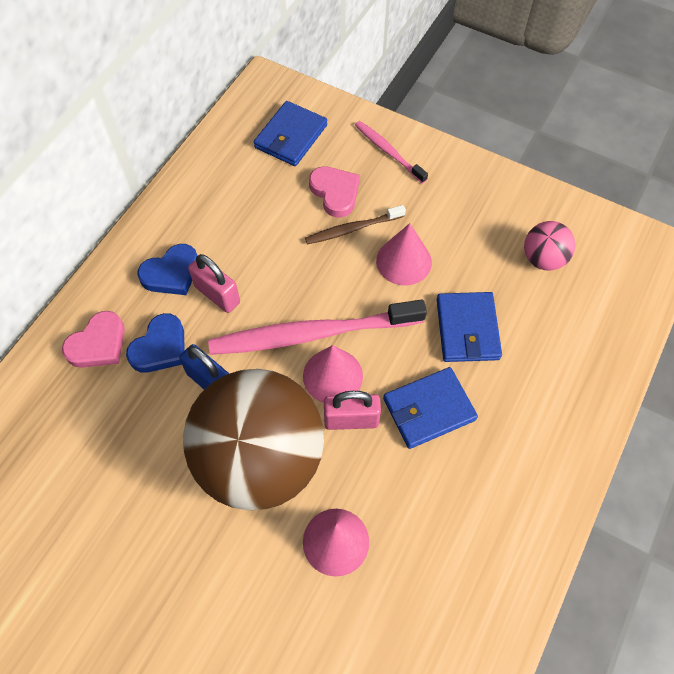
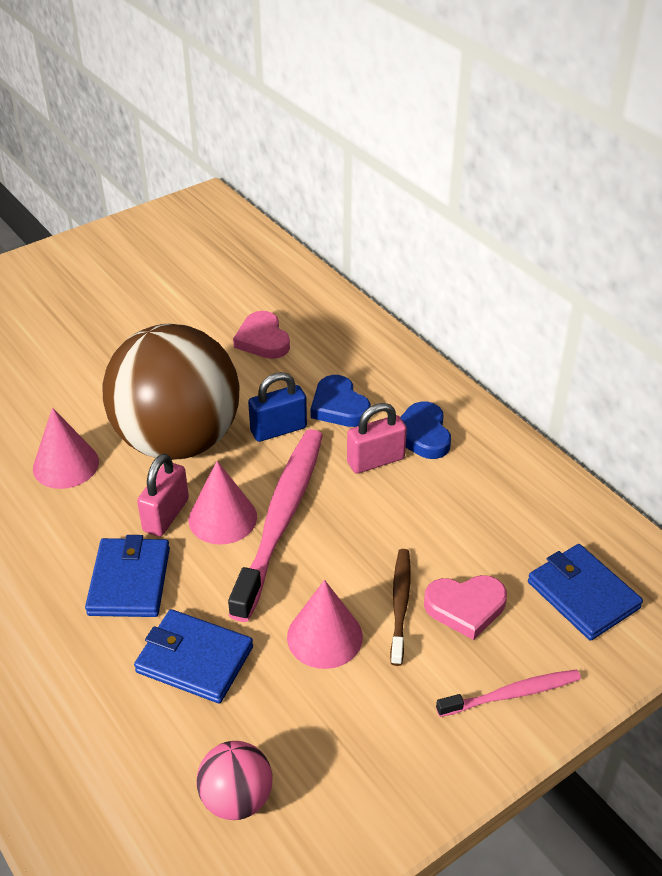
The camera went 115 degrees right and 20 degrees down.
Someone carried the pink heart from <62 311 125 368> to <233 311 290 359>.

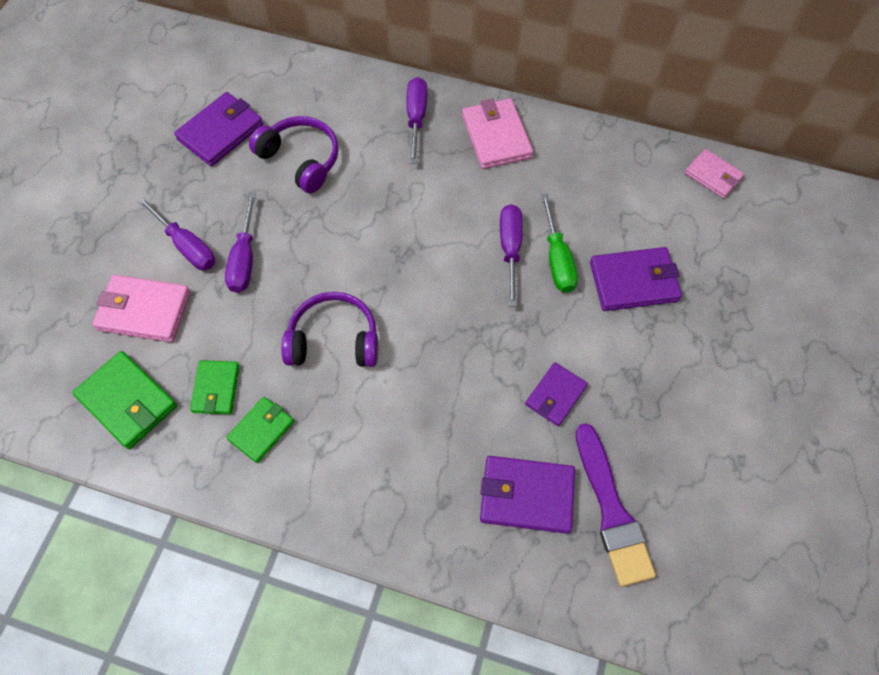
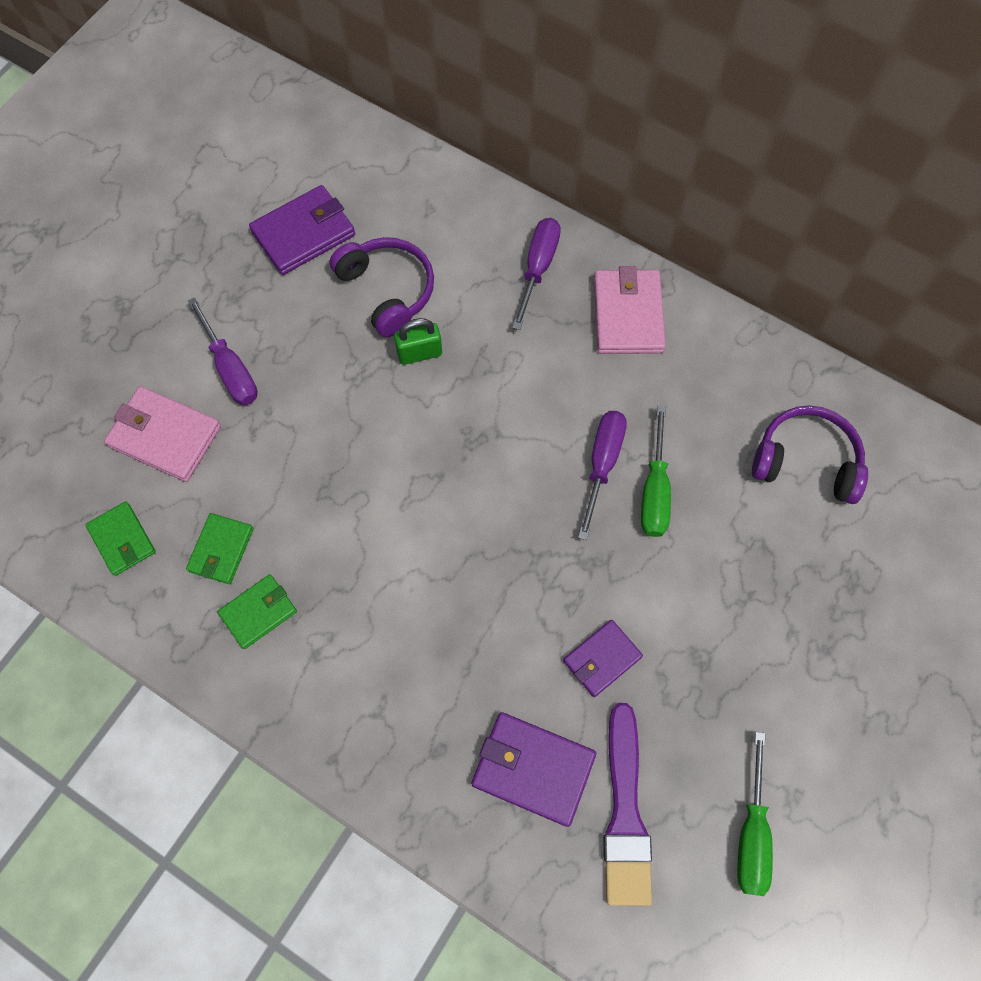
The camera went 15 degrees right and 5 degrees up.
Someone took away the purple screwdriver at <225 193 256 293>.
Someone took away the purple wallet at <590 247 682 311>.
Someone took away the pink wallet at <685 149 744 199>.
Someone put down the green padlock at <394 318 442 365>.
Someone put down the green screwdriver at <737 732 773 896>.
Someone carried the purple headphones from <281 292 378 367> to <752 405 868 504>.
Someone scaled the green wallet at <72 351 177 449> by 0.64.

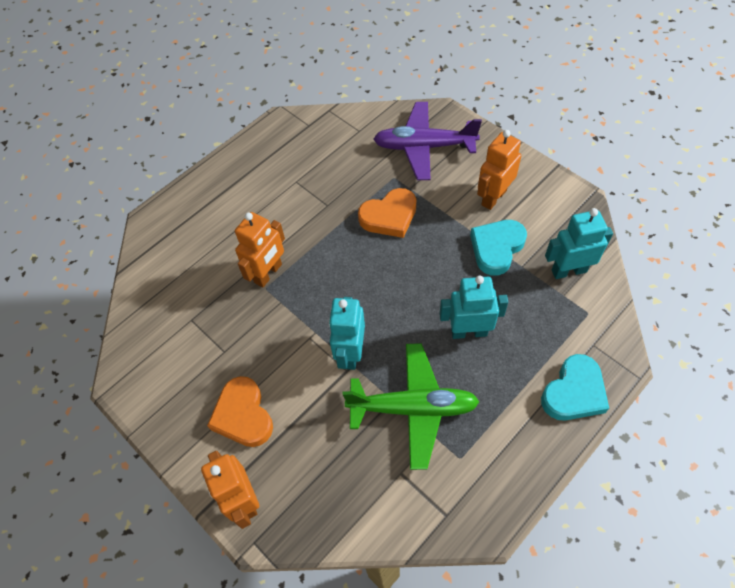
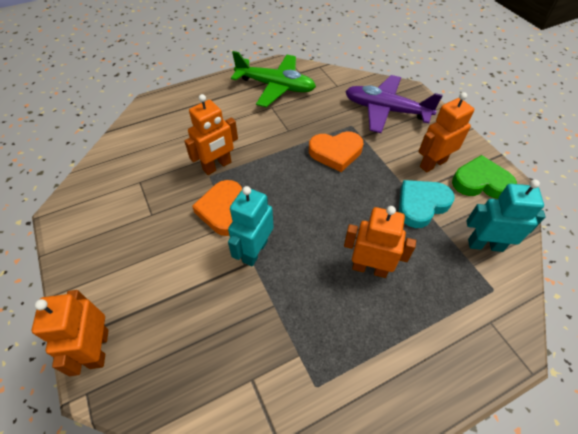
The camera went 15 degrees right and 5 degrees down.
Someone took away the turquoise heart at <541 354 609 421>.
Someone put down the green heart at <452 155 517 199>.
Someone carried the orange heart from <207 376 273 447> to <192 180 242 236>.
Someone carried the green plane from <343 343 480 470> to <231 51 316 107>.
Someone repainted the turquoise robot at <440 275 508 339>, which became the orange robot at <344 206 416 278>.

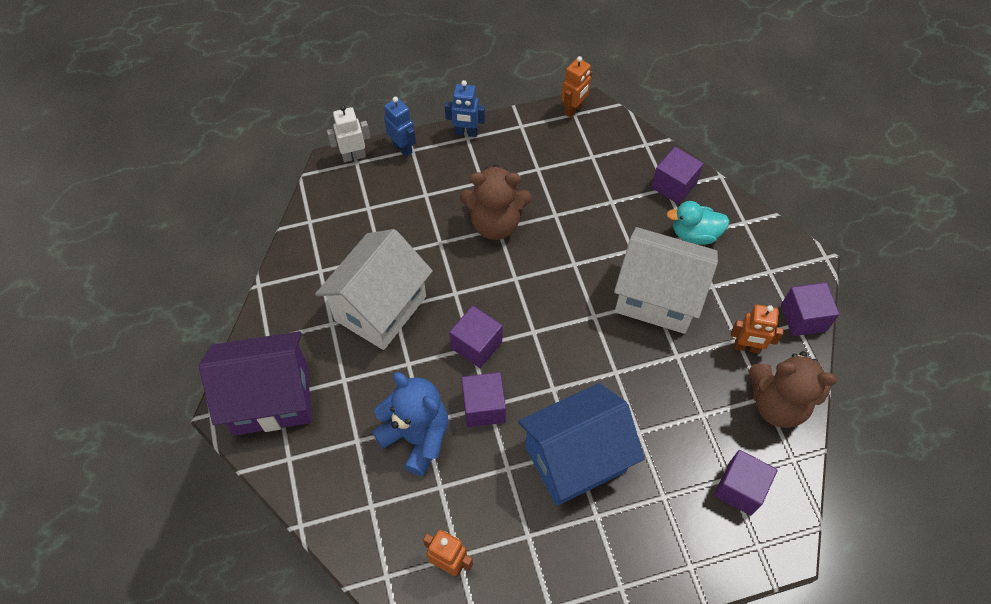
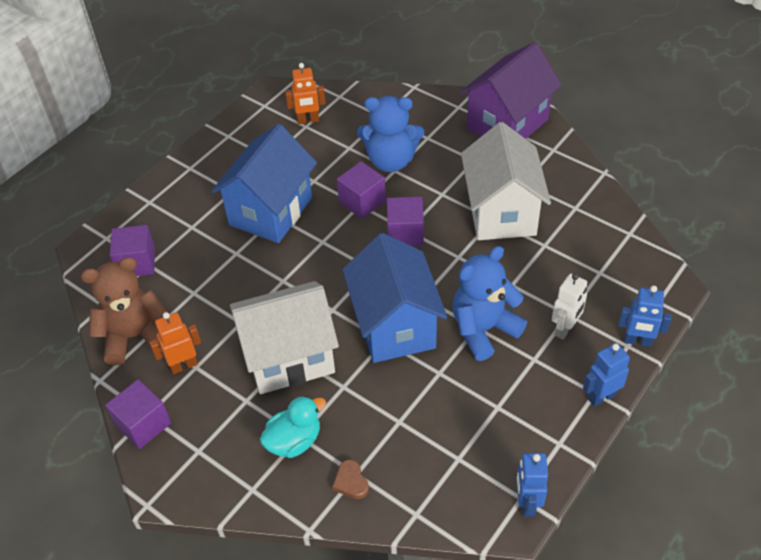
The camera went 145 degrees right and 10 degrees down.
Someone put down the blue house at <342 233 447 363>.
Someone carried the white robot from <327 105 370 162> to <552 273 588 339>.
Someone swapped the purple cube at <651 147 704 204> for the brown heart at <332 459 369 499>.
Someone repainted the brown teddy bear at <460 165 531 240>, which became the blue teddy bear at <452 246 527 361>.
Someone repainted the orange robot at <561 56 592 118>, which became the blue robot at <516 453 548 517>.

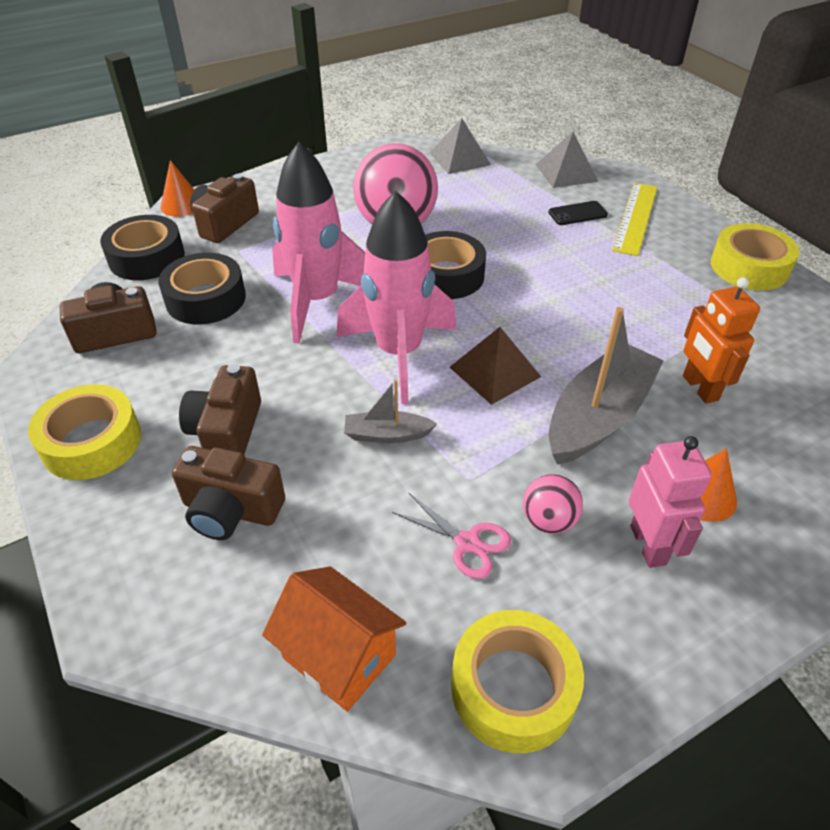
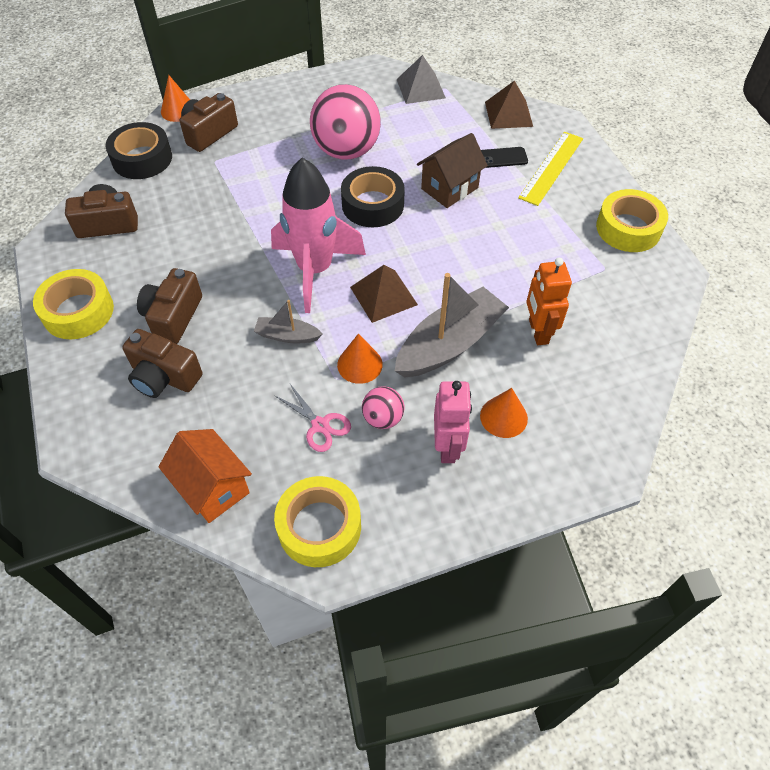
The camera went 10 degrees right and 10 degrees up.
Someone took away the black tape at <158 253 246 324>.
Someone took away the pink rocket at <272 142 365 344>.
Someone put down the orange cone at <337 333 383 384>.
Someone put down the brown house at <417 133 488 208>.
Someone repainted the grey pyramid at <535 132 598 188>, which became the brown pyramid at <485 80 533 129>.

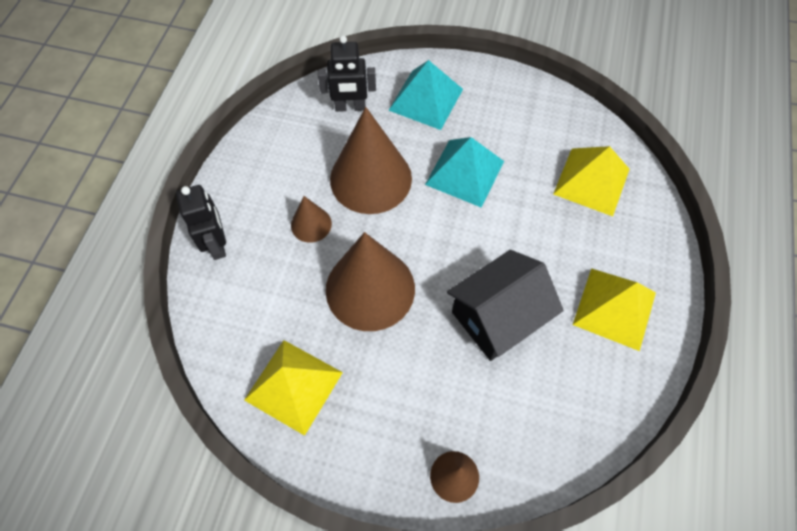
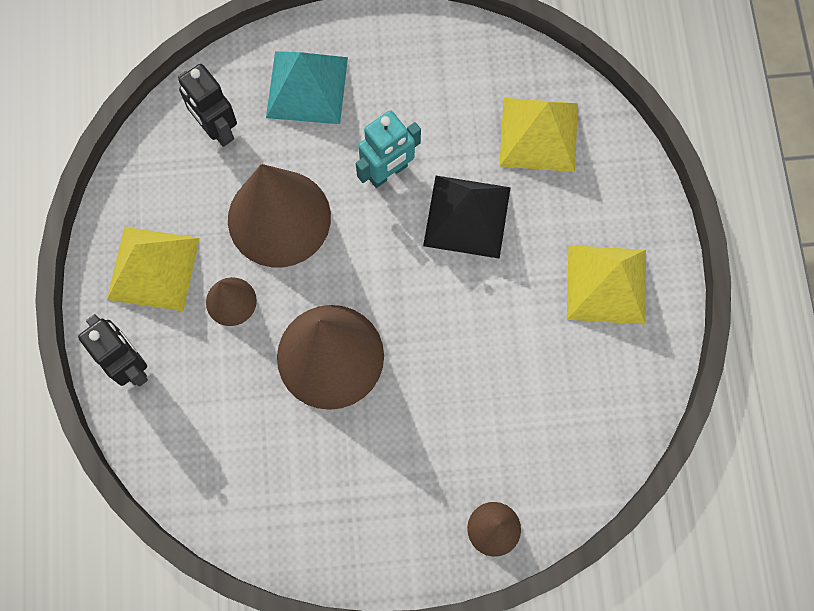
The camera went 20 degrees left and 10 degrees up.
Someone took away the black house at <447 250 564 361>.
Someone put down the black pyramid at <423 176 511 259>.
Someone carried the yellow pyramid from <244 340 343 436> to <107 227 199 311>.
Someone swapped the turquoise pyramid at <425 137 504 207> for the turquoise robot at <356 110 421 188>.
Someone rotated the black robot at <318 35 376 112> by 75 degrees clockwise.

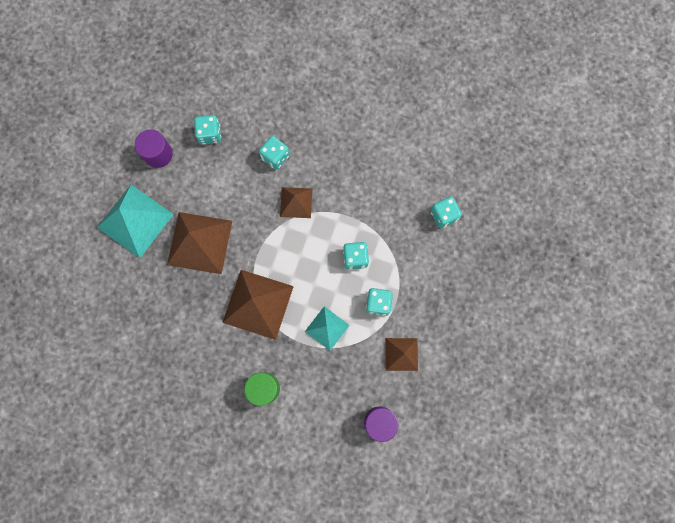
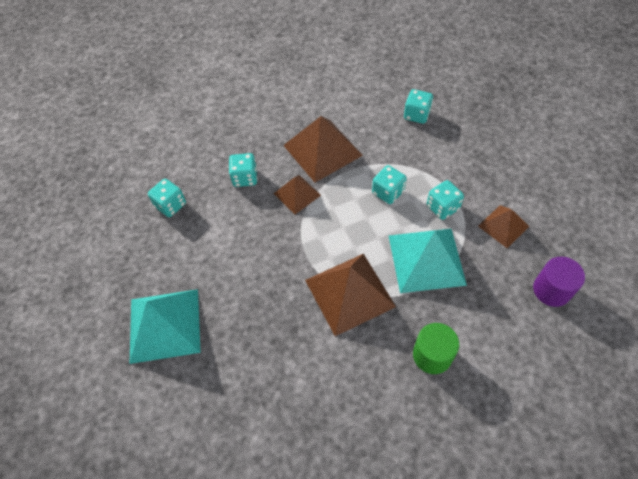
The camera went 40 degrees left and 20 degrees down.
Someone took away the purple cylinder at <135 129 173 168>.
Someone carried the brown pyramid from <167 212 232 274> to <283 116 363 182>.
Someone scaled the turquoise pyramid at <305 306 350 351> by 1.77.

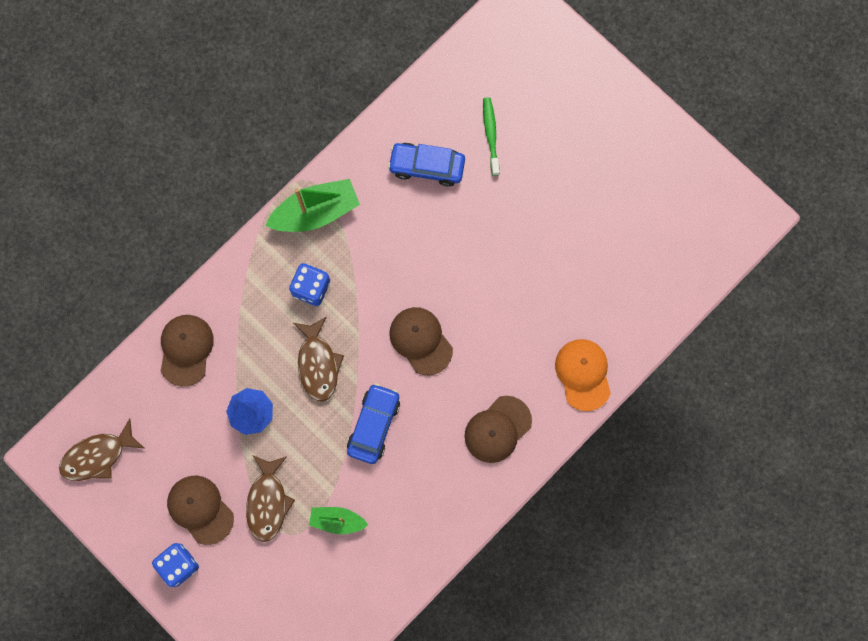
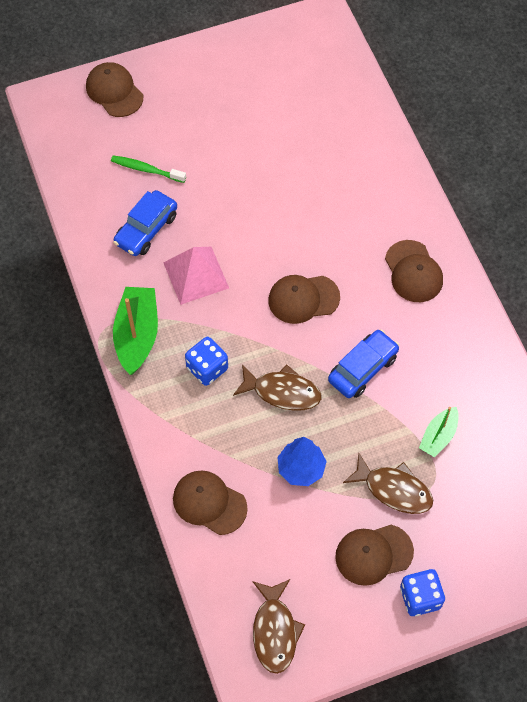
The camera went 65 degrees left and 15 degrees down.
Someone took away the orange cap at <555 339 611 411>.
Someone put down the brown cap at <86 62 143 117>.
Someone put down the pink pyramid at <164 247 229 305>.
Someone rotated the blue car at <347 383 400 464> by 90 degrees clockwise.

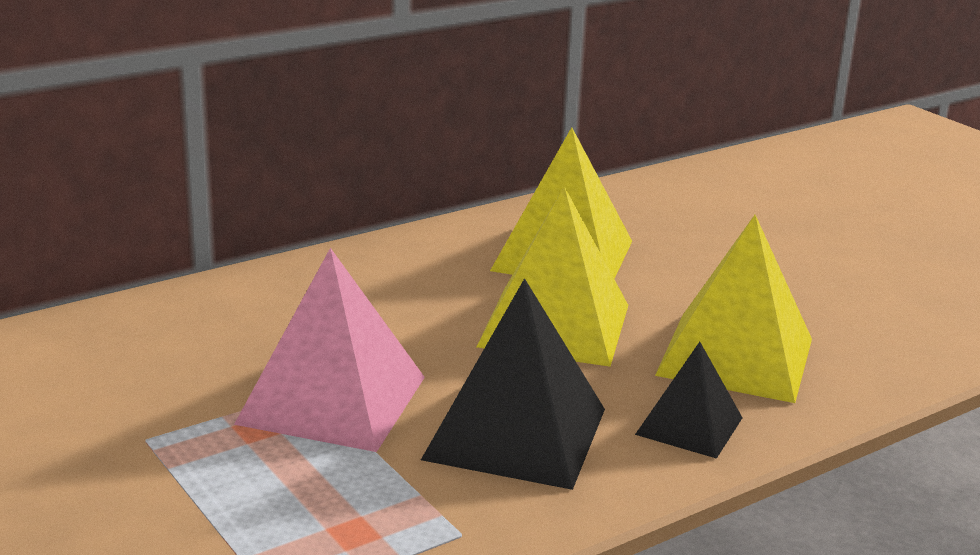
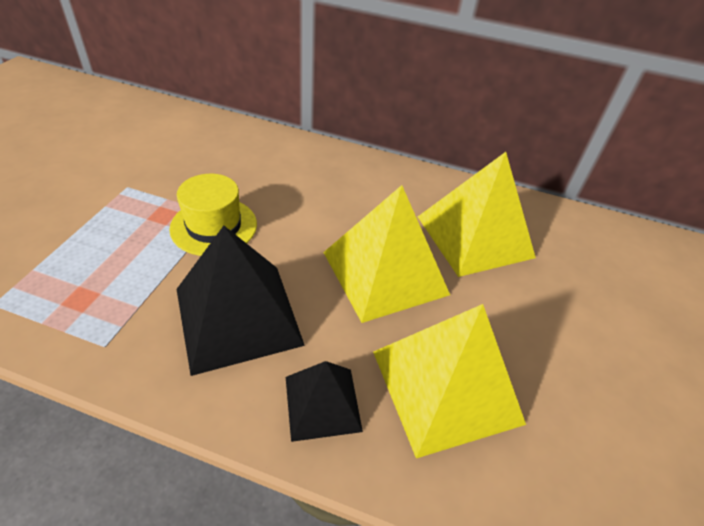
The camera went 50 degrees right and 20 degrees up.
Someone swapped the pink pyramid at <234 248 425 452> for the yellow hat at <169 174 257 256>.

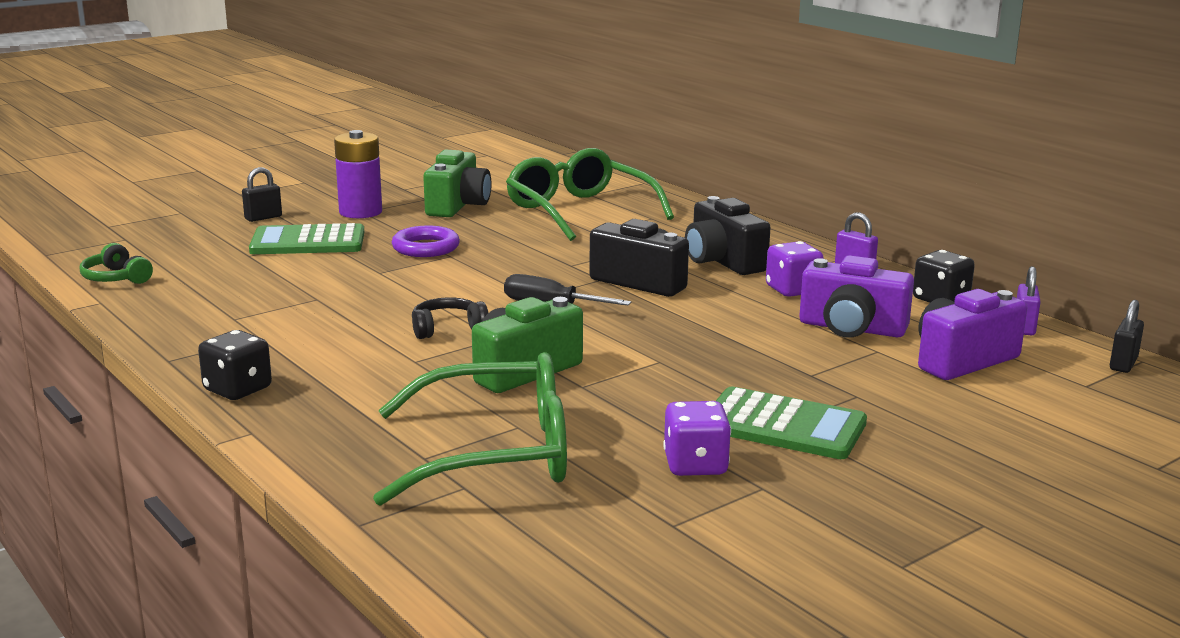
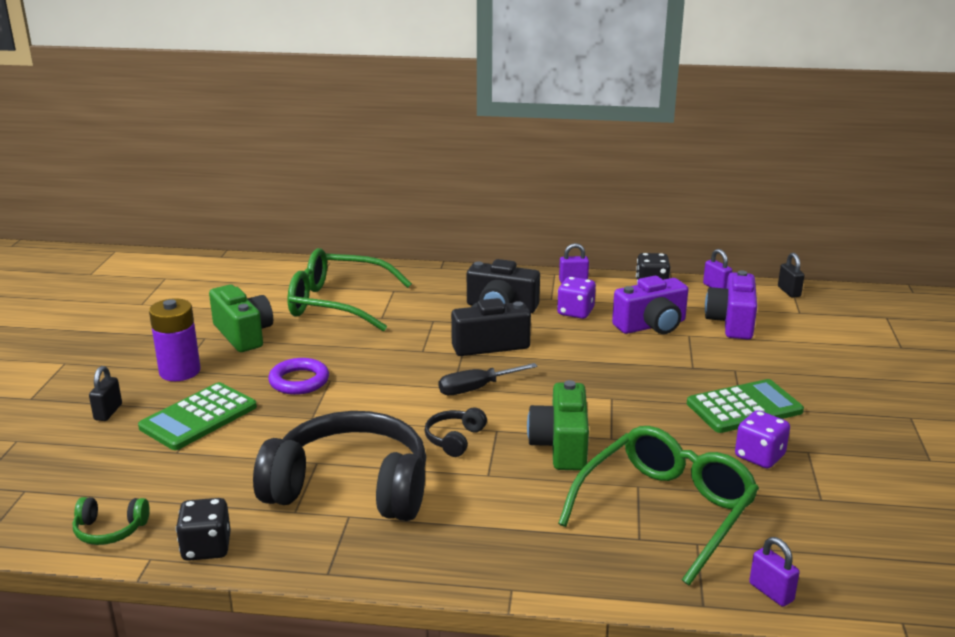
The camera went 45 degrees left and 5 degrees up.
Someone put down the black headphones at <253 411 426 521>.
Someone put down the purple padlock at <749 537 800 607>.
Someone carried the black dice from <198 330 272 400> to <176 498 231 561>.

